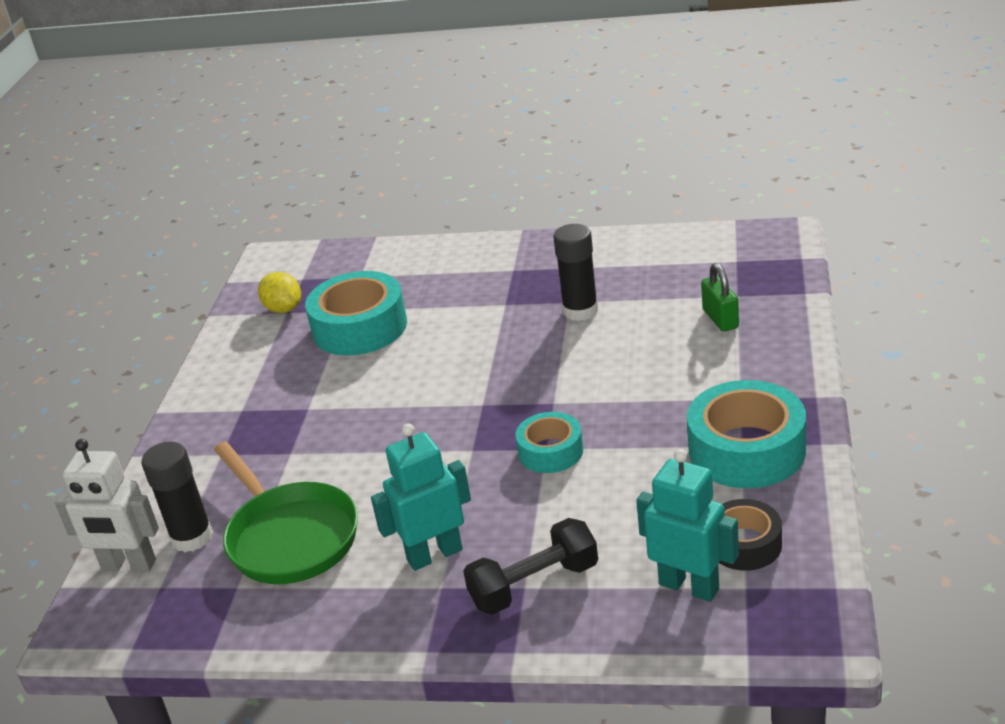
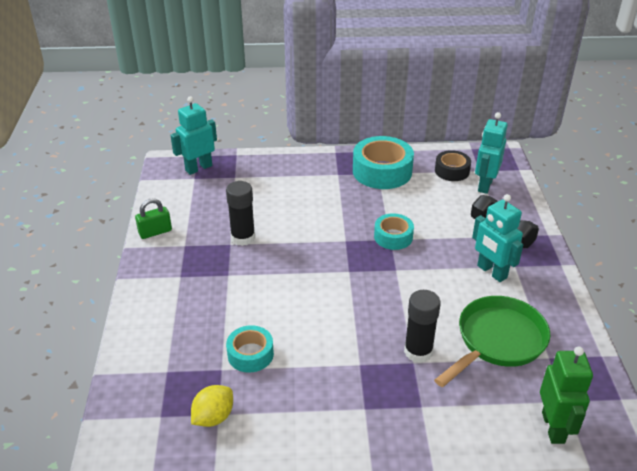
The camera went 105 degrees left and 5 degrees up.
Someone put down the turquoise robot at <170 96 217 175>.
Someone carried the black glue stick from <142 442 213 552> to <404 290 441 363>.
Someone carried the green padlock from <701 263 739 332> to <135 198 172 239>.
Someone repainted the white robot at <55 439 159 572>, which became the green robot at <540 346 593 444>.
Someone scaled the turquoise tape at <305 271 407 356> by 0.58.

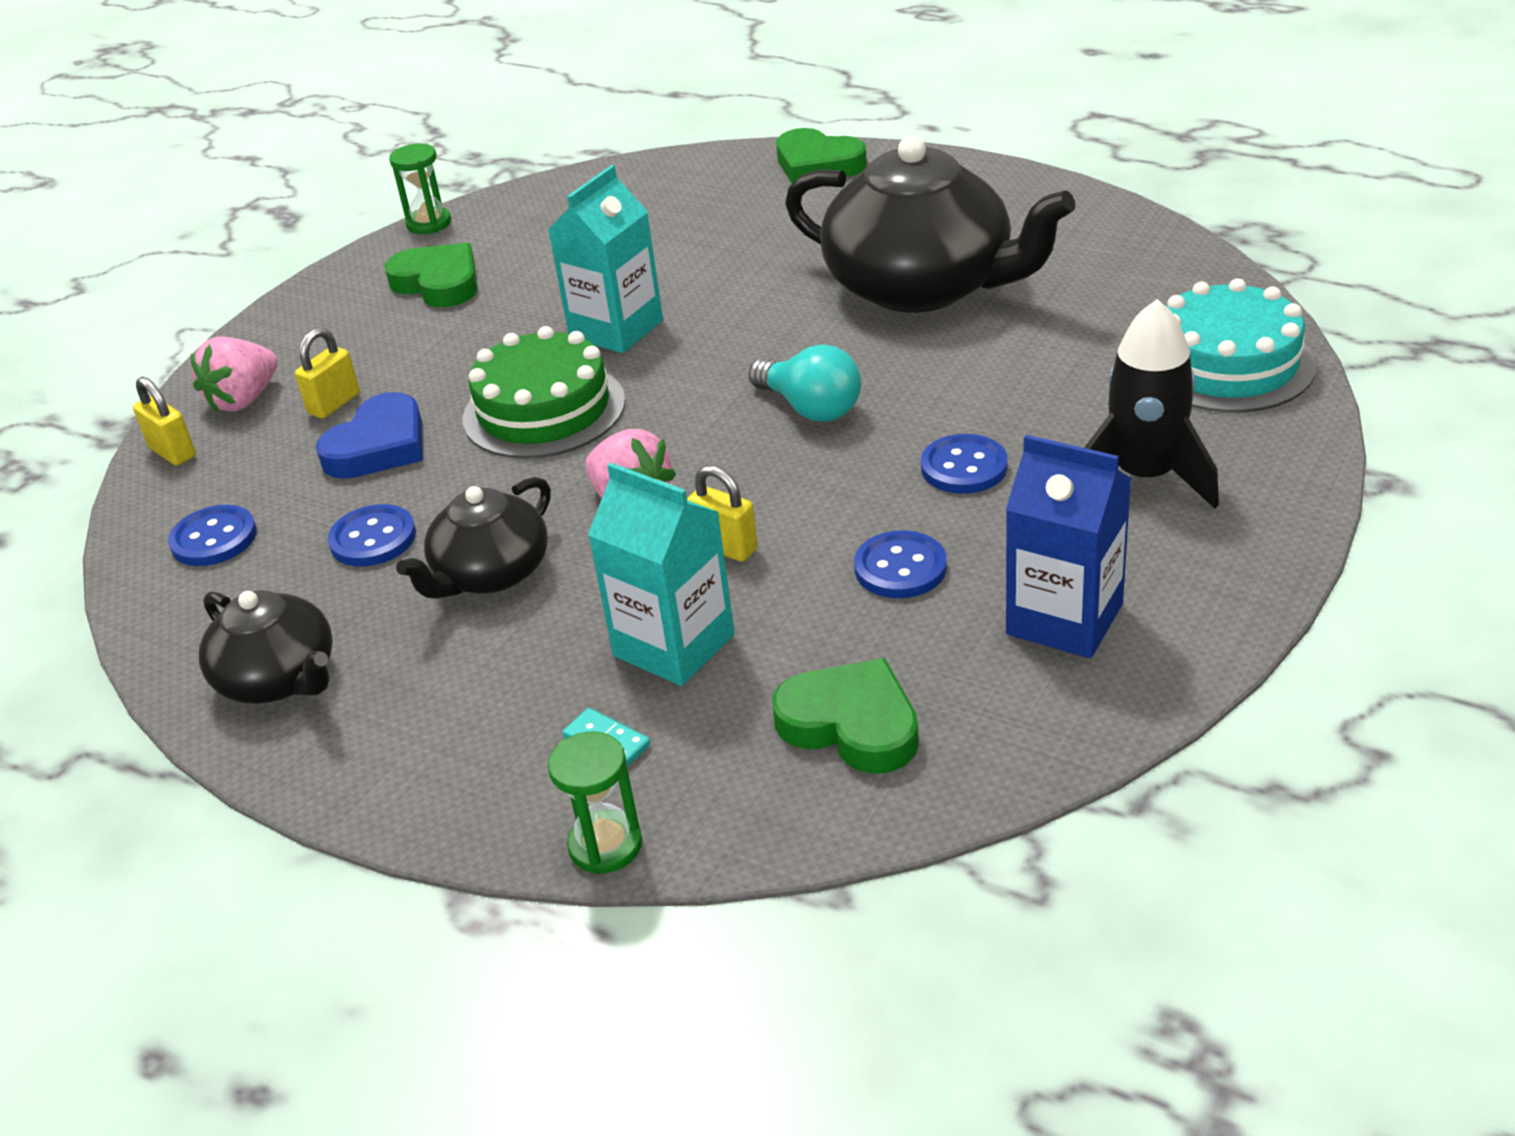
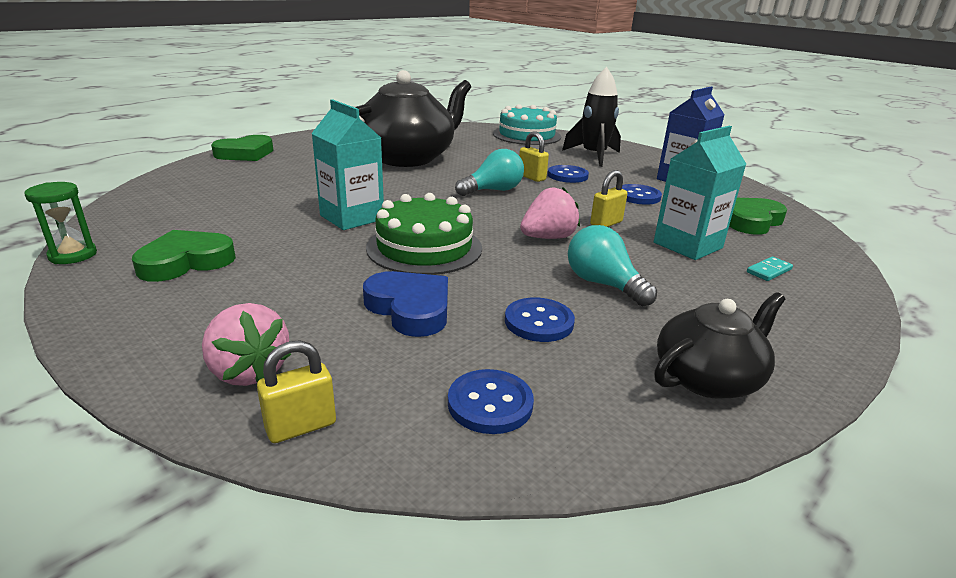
The camera went 80 degrees left and 10 degrees down.
Someone took away the green hourglass at <548 732 642 874>.
Someone carried the yellow padlock from <295 328 360 419> to <519 131 549 182>.
Someone swapped the black teapot at <396 477 551 599> for the turquoise light bulb at <568 225 657 306>.

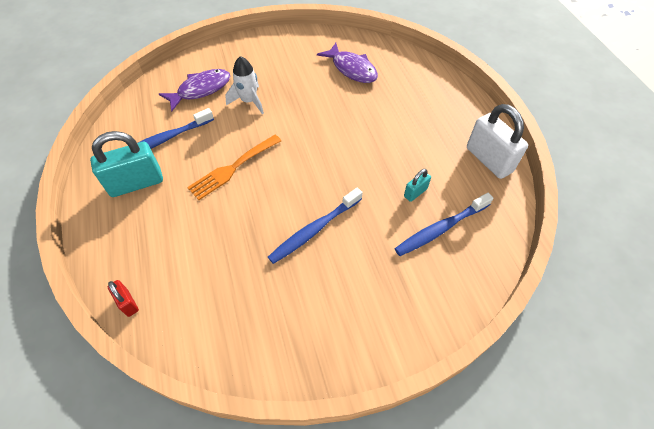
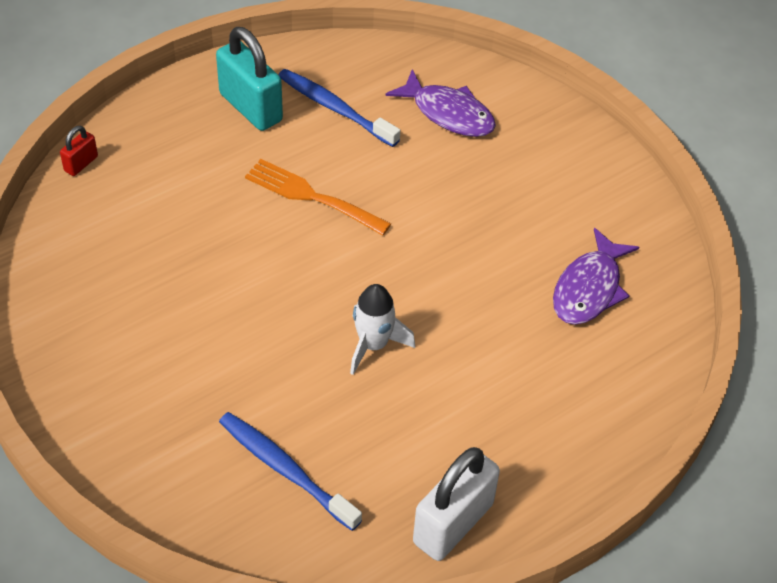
The camera went 70 degrees right and 5 degrees down.
Someone took away the blue toothbrush at <268 188 363 264>.
Someone took away the turquoise padlock at <404 169 431 202>.
Someone carried the white rocket from <225 56 264 114> to <350 284 415 375>.

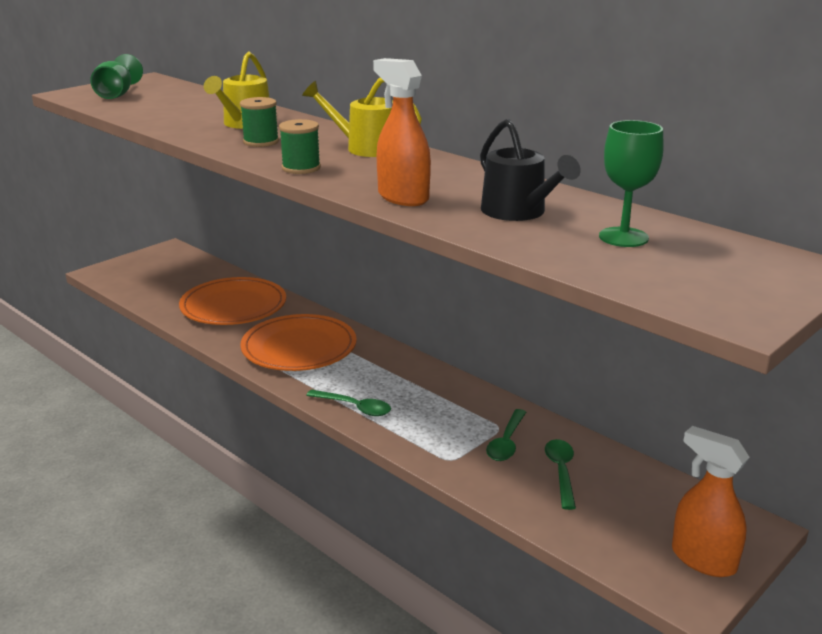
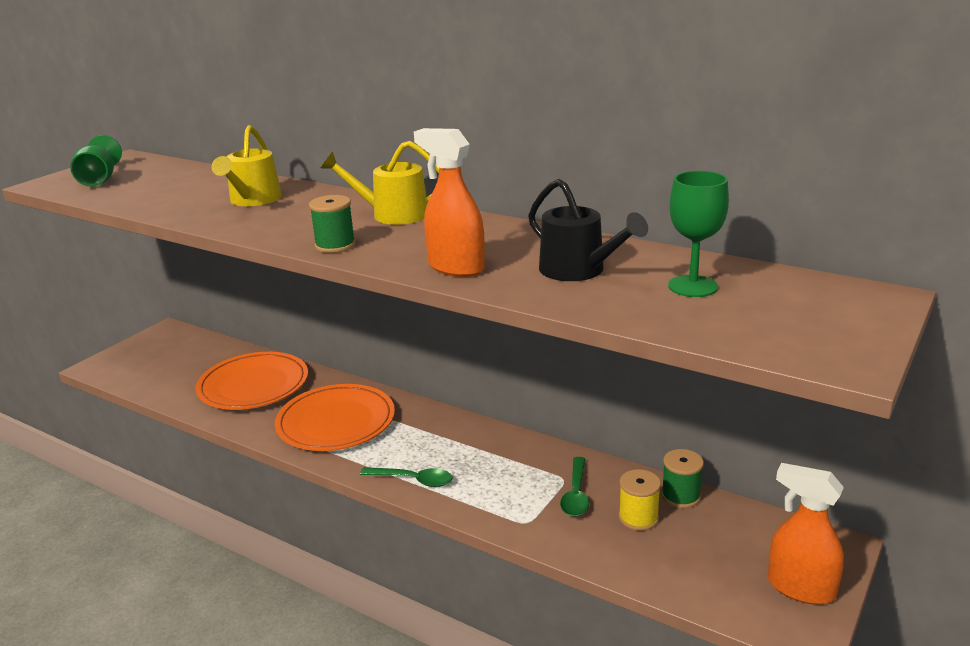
The camera went 10 degrees left and 0 degrees up.
Someone carried the green spool from <240 97 279 147> to <661 449 704 508>.
Someone swapped the green spoon at <545 439 576 510> for the yellow spool at <618 469 661 531>.

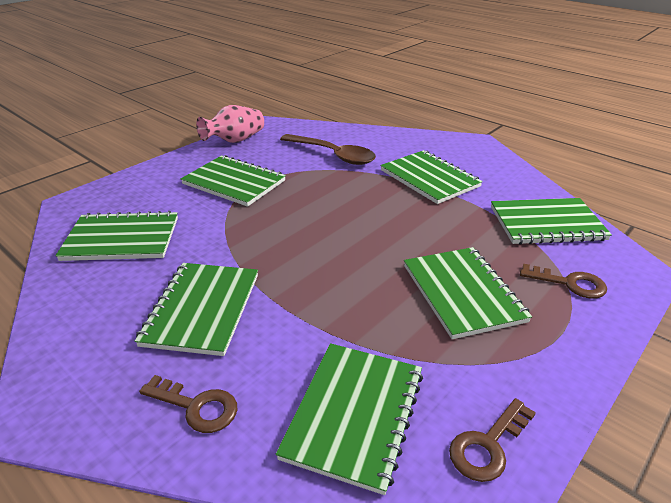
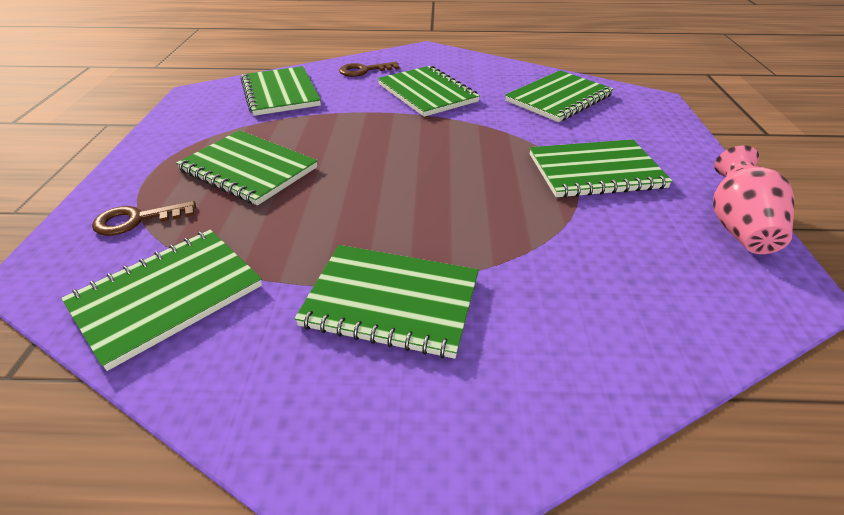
The camera went 140 degrees right and 5 degrees up.
Someone took away the brown spoon at <280 134 376 165>.
Someone took away the brown key at <449 398 536 482>.

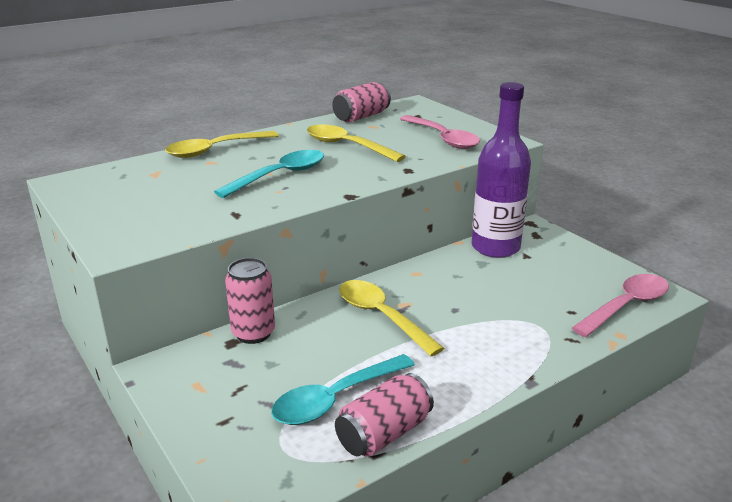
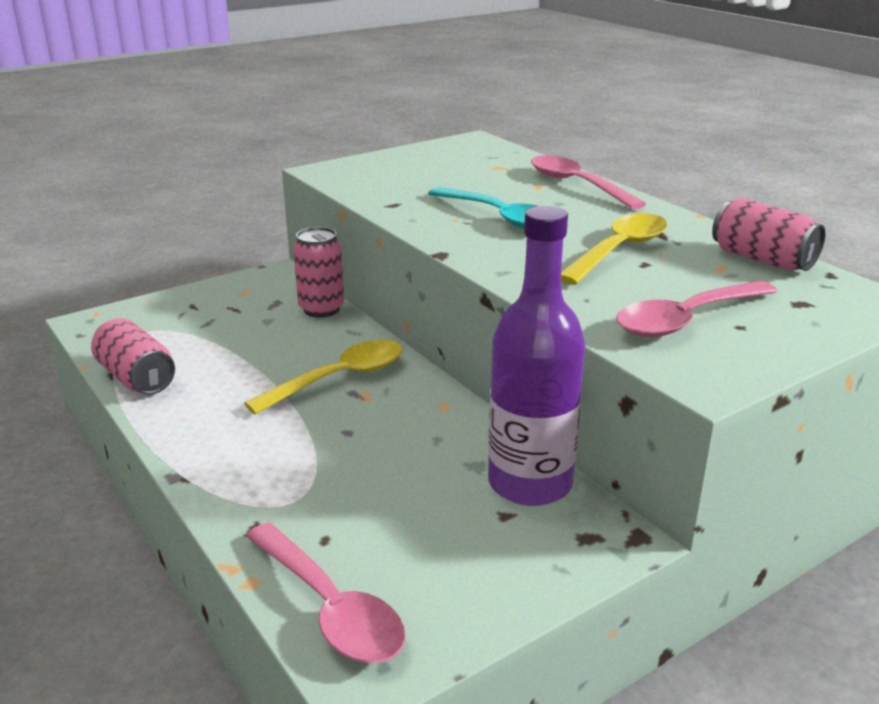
The camera went 90 degrees right and 0 degrees up.
Someone took away the turquoise spoon at <271 354 415 425>.
Someone repainted the yellow spoon at <165 131 279 158>, which became the pink spoon at <531 155 646 210>.

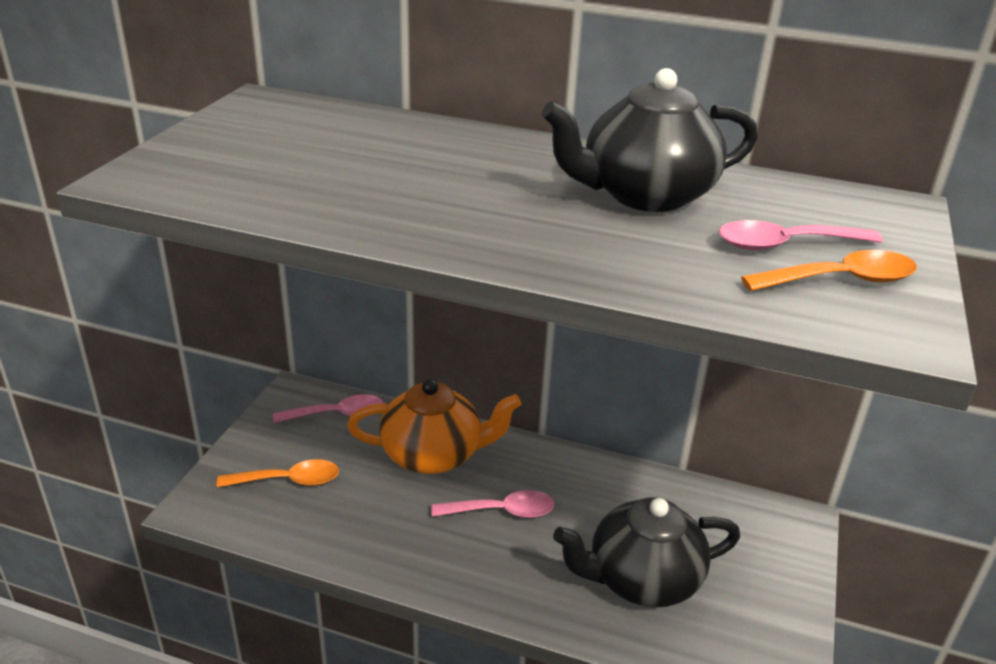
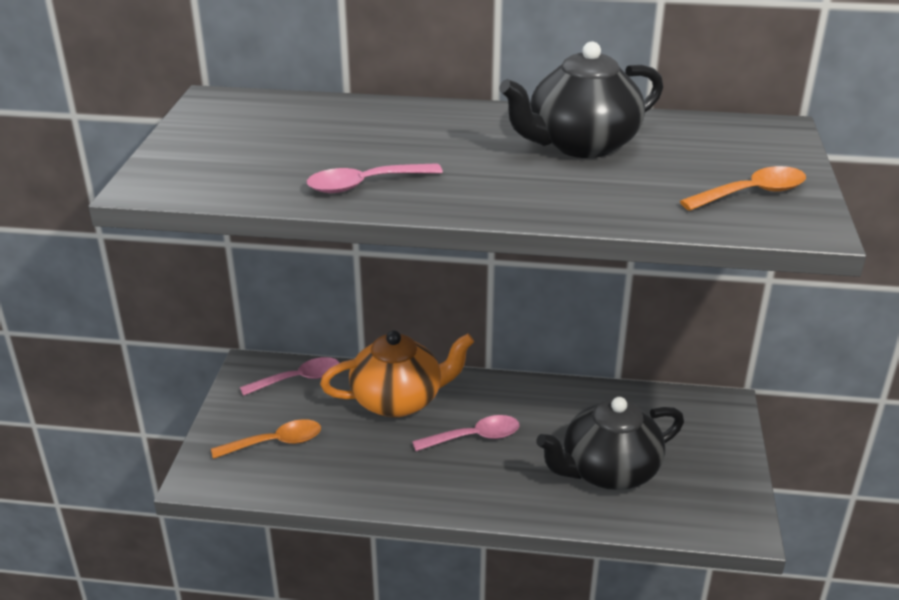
The camera went 10 degrees left and 0 degrees up.
Someone carried the pink spoon from <719 220 883 250> to <307 163 443 193>.

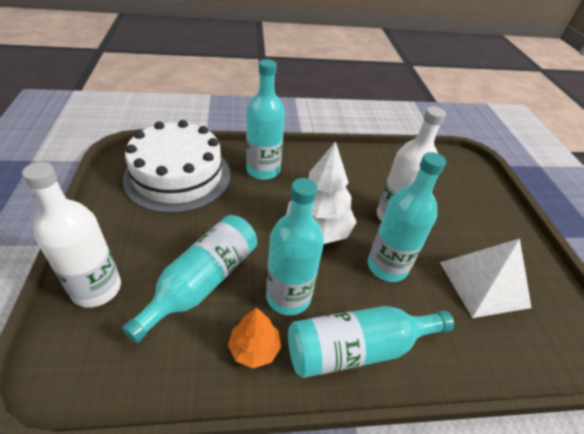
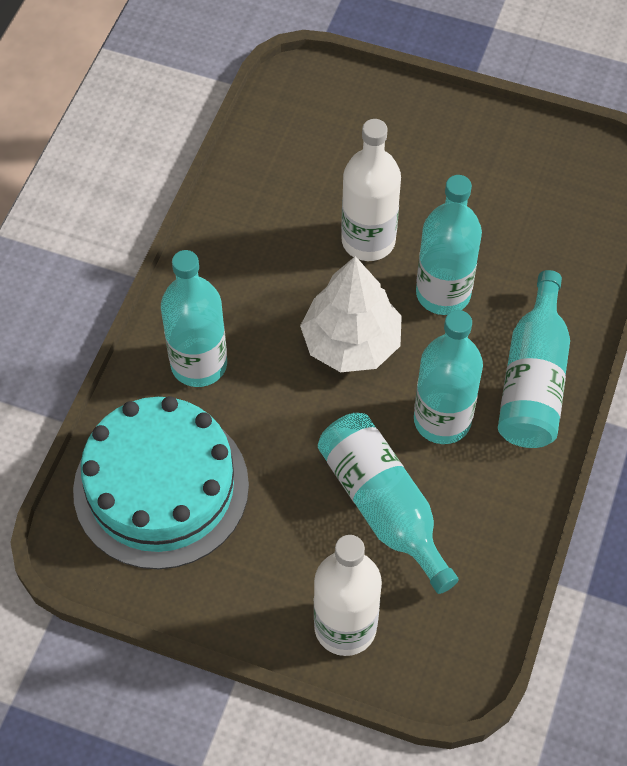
The camera went 60 degrees left and 15 degrees up.
Someone took away the orange tree at <228 307 281 368>.
Someone took away the white pyramid at <440 239 532 318>.
Someone repainted the white cake at <123 120 231 213>, which became the turquoise cake at <73 396 249 569>.

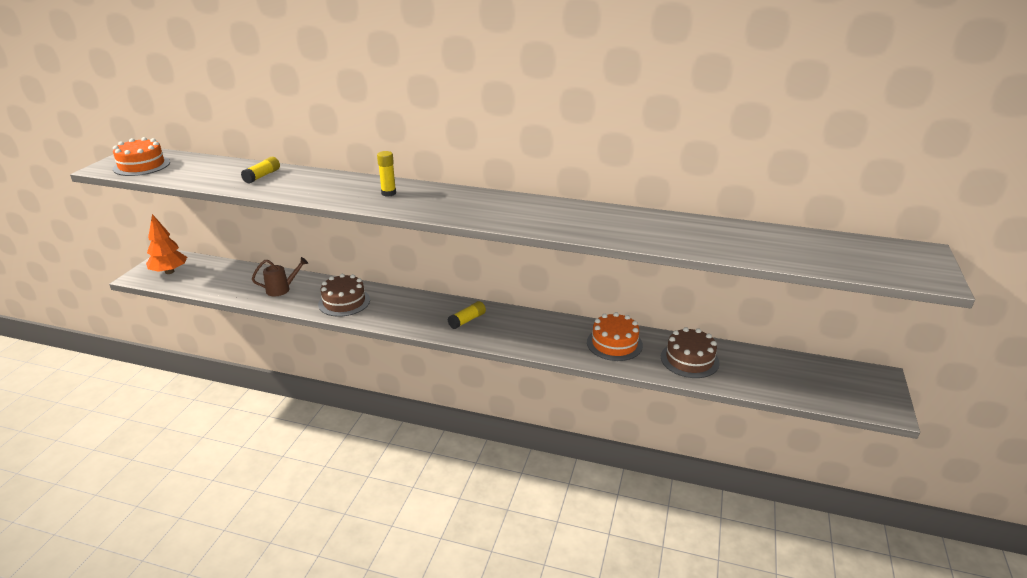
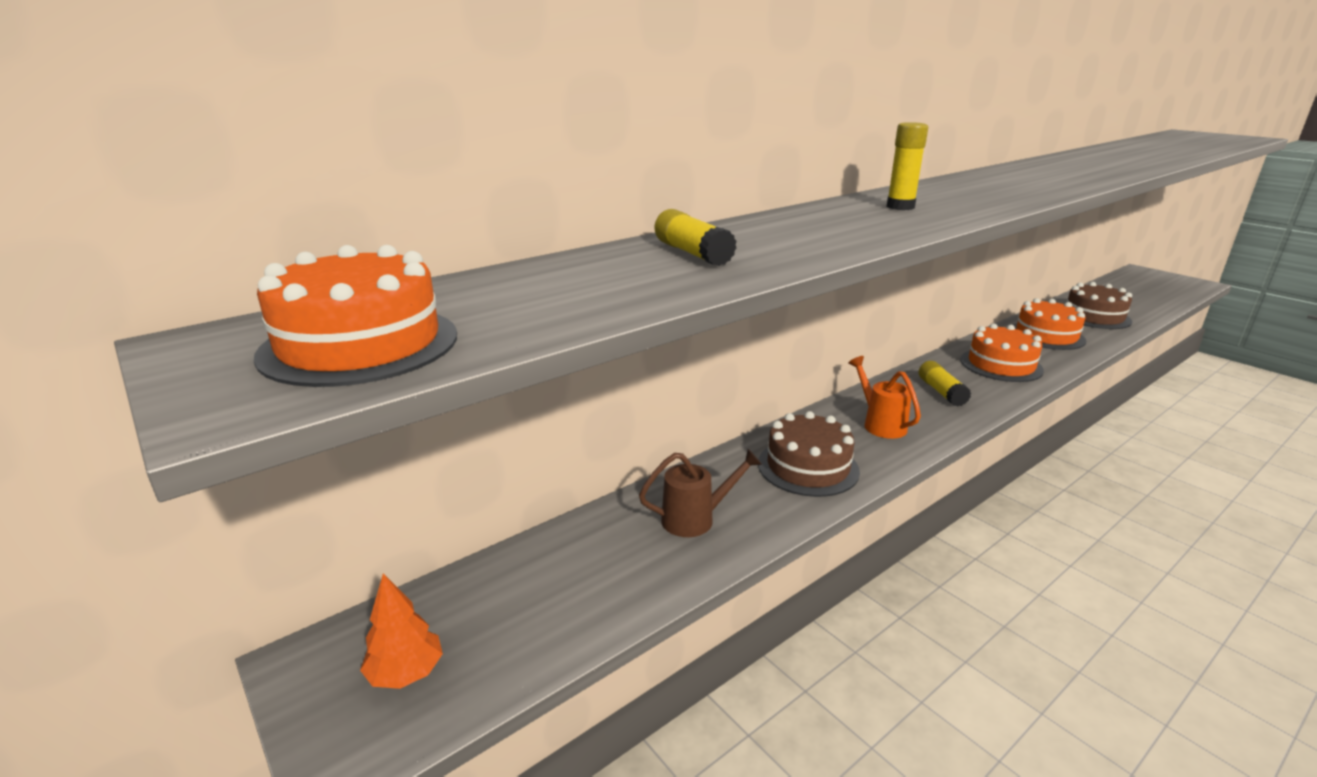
The camera went 55 degrees left and 5 degrees down.
Someone put down the orange watering can at <848 356 921 439>.
Someone put down the orange cake at <960 323 1044 382>.
Someone rotated the brown watering can at <252 257 308 296> by 60 degrees clockwise.
Someone scaled the orange tree at <146 214 187 274> by 0.65.

